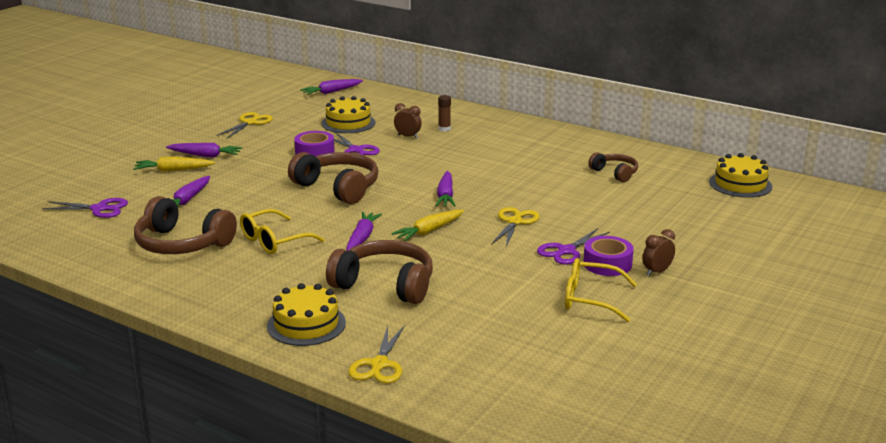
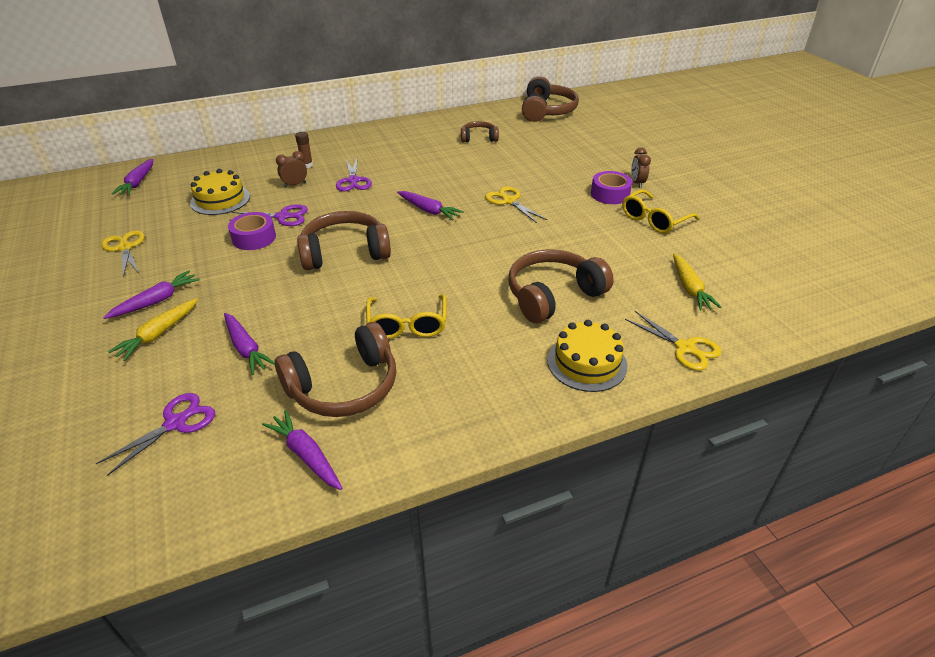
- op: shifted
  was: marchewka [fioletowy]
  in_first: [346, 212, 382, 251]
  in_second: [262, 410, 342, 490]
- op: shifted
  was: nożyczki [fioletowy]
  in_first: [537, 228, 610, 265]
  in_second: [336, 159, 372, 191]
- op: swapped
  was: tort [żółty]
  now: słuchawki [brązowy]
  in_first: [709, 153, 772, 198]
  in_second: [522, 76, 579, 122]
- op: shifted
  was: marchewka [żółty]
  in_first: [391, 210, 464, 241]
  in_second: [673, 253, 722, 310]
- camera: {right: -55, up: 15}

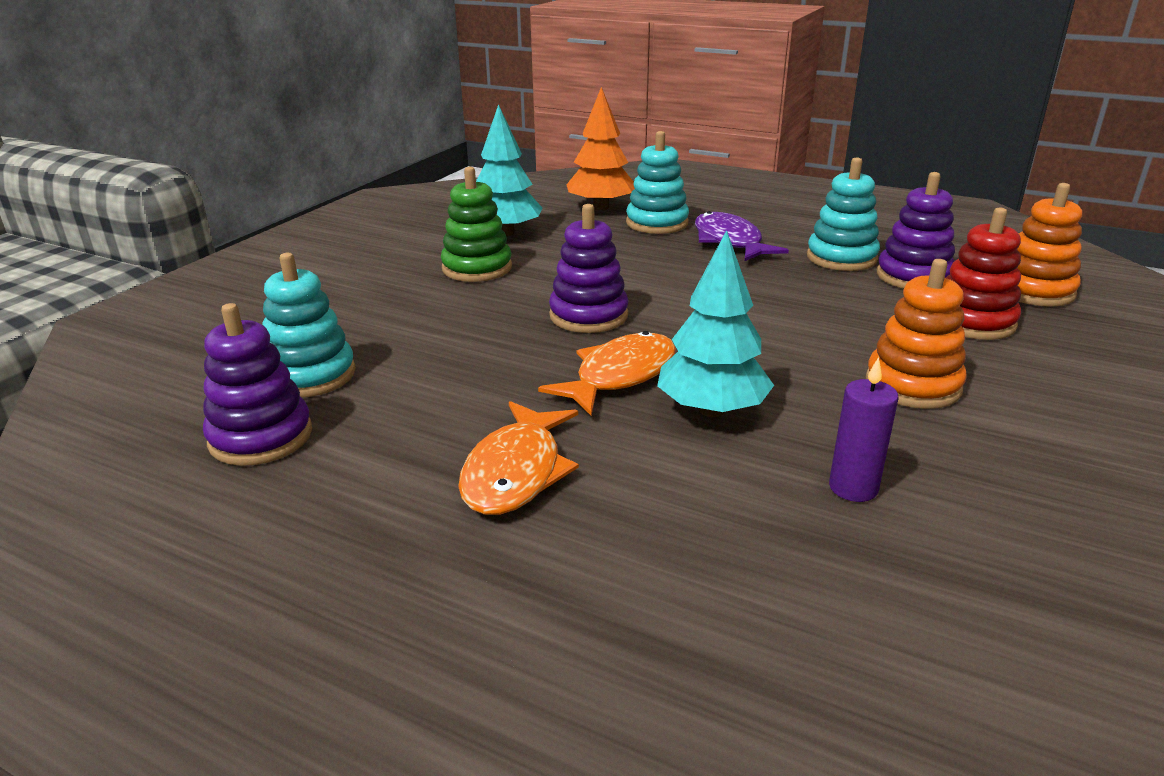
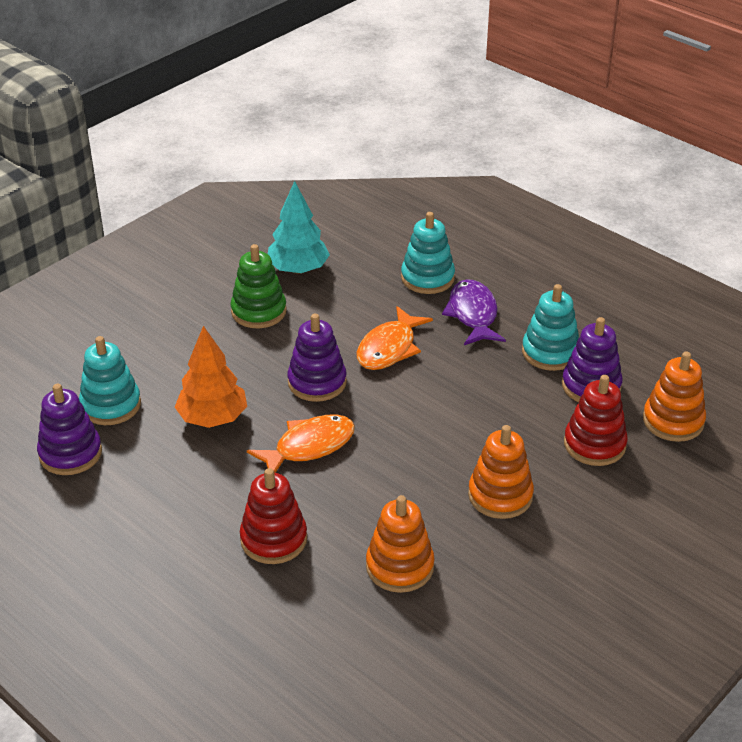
- op: shifted
  was: drzewko [pomarańczowy]
  in_first: [566, 87, 635, 211]
  in_second: [175, 326, 247, 428]
- op: new
  now: zabawka nakładanka [czerwony]
  in_second: [240, 468, 307, 564]
- op: shifted
  was: ryba [pomarańczowy]
  in_first: [458, 401, 579, 515]
  in_second: [357, 306, 433, 370]
- op: swapped
  was: świeca [fioletowy]
  now: zabawka nakładanka [pomarańczowy]
  in_first: [829, 357, 899, 502]
  in_second: [366, 495, 435, 593]
- op: gone
  was: drzewko [turkusowy]
  in_first: [657, 230, 774, 417]
- camera: {right: 15, up: 10}

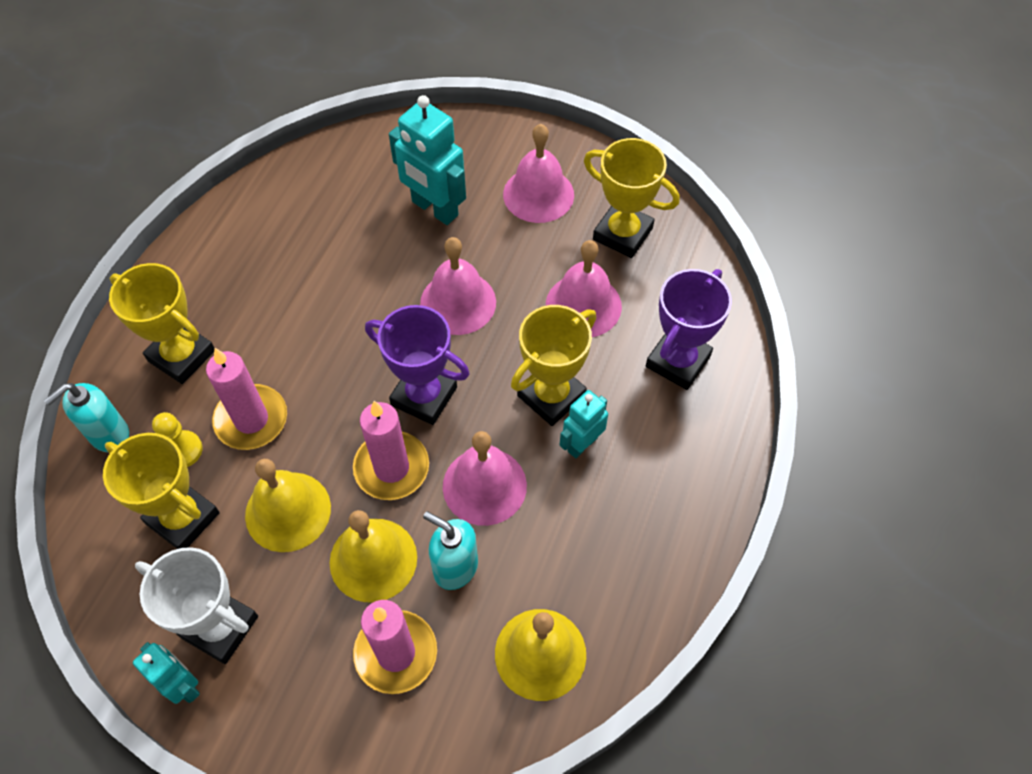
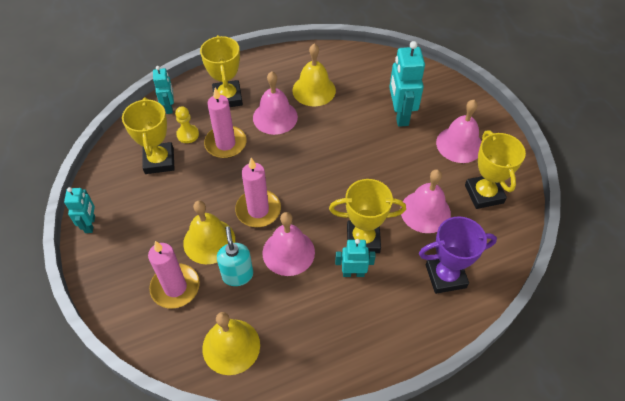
- op: swapped
  was: dozownik mydła [turkusowy]
  now: robot [turkusowy]
  in_first: [44, 383, 129, 453]
  in_second: [153, 66, 174, 114]
- op: shifted
  was: dzwonek [różowy]
  in_first: [420, 237, 496, 335]
  in_second: [253, 71, 298, 135]
- op: shifted
  was: dzwonek [żółty]
  in_first: [245, 459, 331, 552]
  in_second: [292, 44, 336, 106]
- op: gone
  was: puchar [biały]
  in_first: [135, 547, 258, 664]
- op: gone
  was: puchar [fioletowy]
  in_first: [365, 305, 470, 425]
- camera: {right: 45, up: -5}

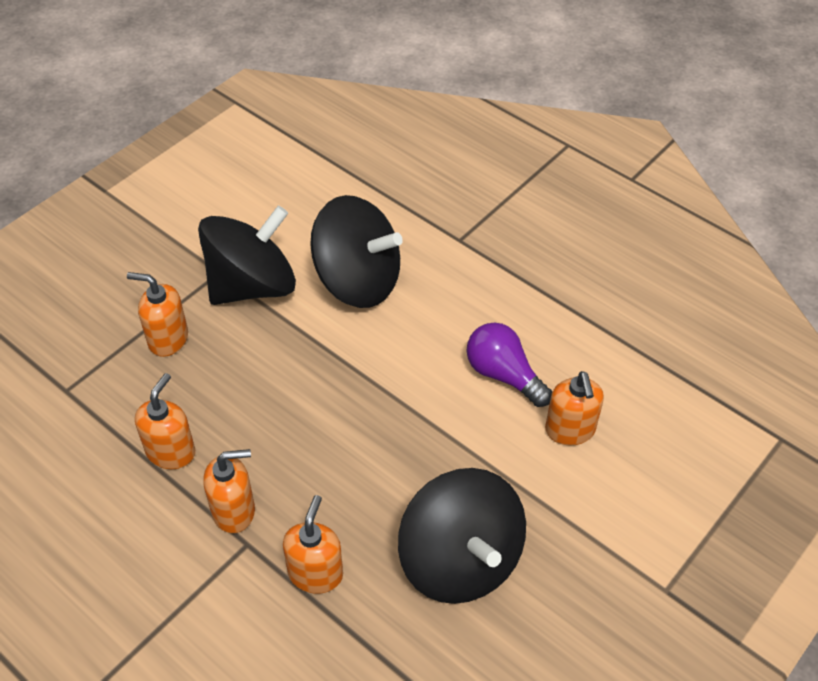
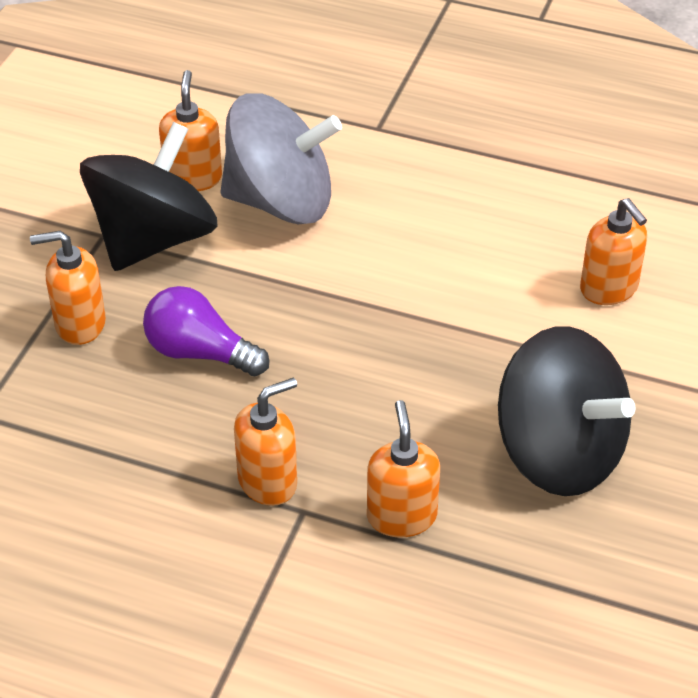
- op: shifted
  was: żarówka [fioletowy]
  in_first: [467, 322, 552, 407]
  in_second: [143, 286, 270, 376]
- op: shifted
  was: dozownik mydła [pomarańczowy]
  in_first: [135, 373, 195, 469]
  in_second: [159, 70, 222, 191]
- op: repainted
  was: bączek [czarny]
  now: bączek [szary]
  in_first: [310, 195, 403, 308]
  in_second: [221, 93, 342, 225]
- camera: {right: -20, up: -5}

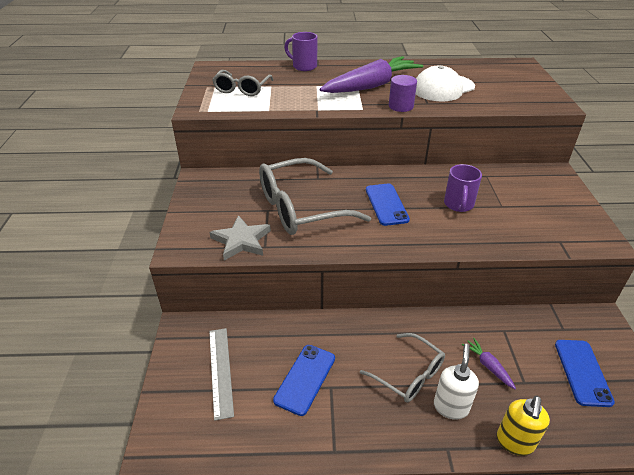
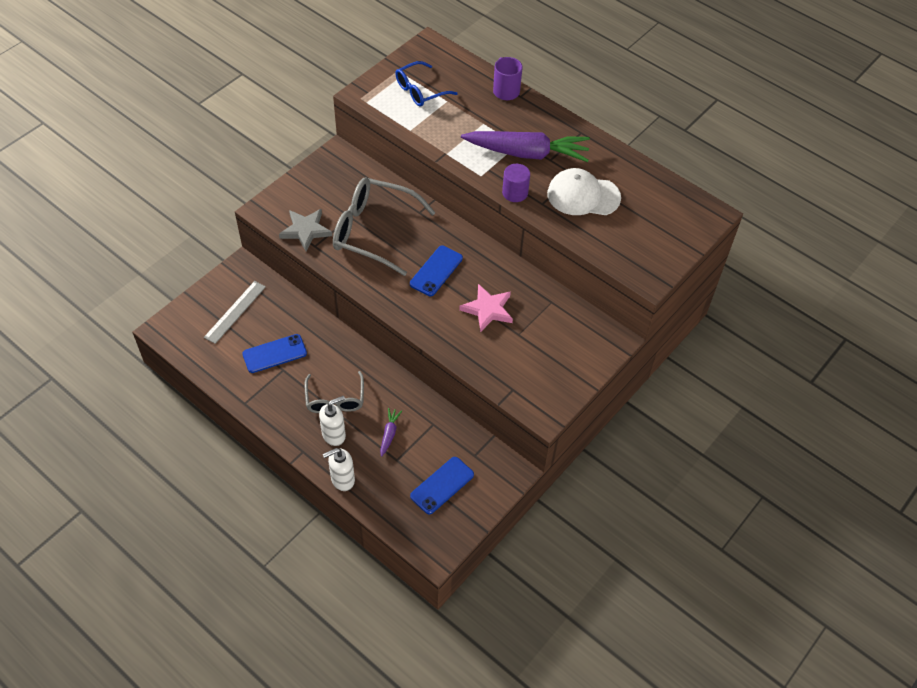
- op: repainted
  was: dozownik mydła [żółty]
  now: dozownik mydła [biały]
  in_first: [497, 396, 550, 456]
  in_second: [323, 448, 355, 491]
- op: repainted
  was: okulary [szary]
  now: okulary [niebieski]
  in_first: [212, 70, 274, 96]
  in_second: [395, 61, 458, 106]
- op: swapped
  was: kubek [fioletowy]
  now: gwiazda [różowy]
  in_first: [444, 164, 482, 212]
  in_second: [459, 284, 513, 332]
- camera: {right: 40, up: 15}

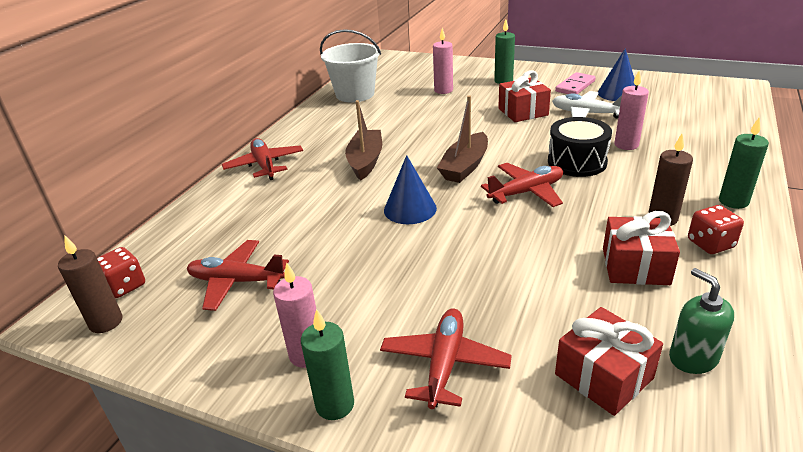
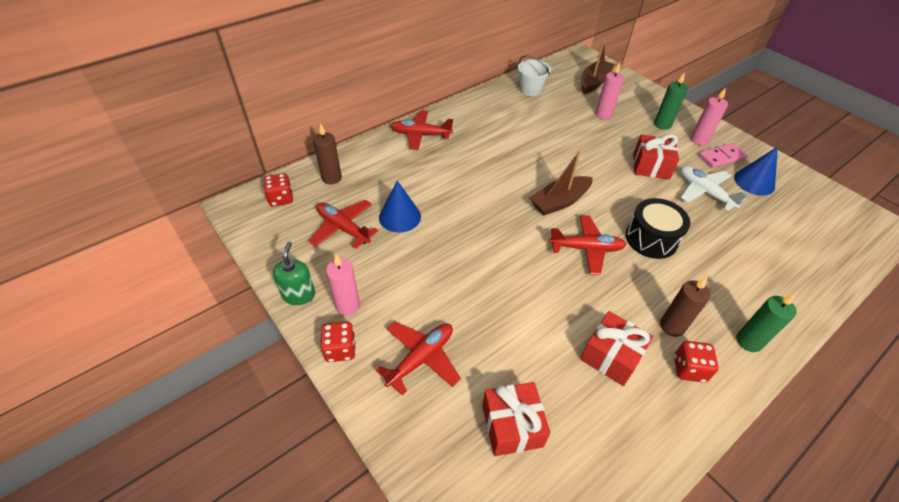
- op: shifted
  was: dozownik mydła [zielony]
  in_first: [669, 268, 734, 374]
  in_second: [273, 242, 315, 305]
- op: shifted
  was: świeca [brązowy]
  in_first: [58, 235, 122, 333]
  in_second: [313, 123, 342, 184]
- op: swapped
  was: świeca [zielony]
  now: kostka do gry [czerwony]
  in_first: [301, 309, 354, 420]
  in_second: [321, 321, 356, 362]
- op: shifted
  was: stożek [niebieski]
  in_first: [384, 155, 437, 224]
  in_second: [379, 180, 421, 233]
- op: rotated
  was: samolot [czerwony]
  in_first: [222, 138, 303, 180]
  in_second: [391, 110, 453, 150]
  clockwise: -90
- op: scaled
  was: wiadro [biały]
  in_first: [320, 29, 381, 102]
  in_second: [518, 55, 551, 96]
  ratio: 0.65
- op: shifted
  was: łódka [brązowy]
  in_first: [345, 100, 382, 181]
  in_second: [581, 40, 614, 94]
- op: shifted
  was: świeca [różowy]
  in_first: [614, 70, 649, 150]
  in_second: [691, 88, 728, 145]
- camera: {right: 25, up: 15}

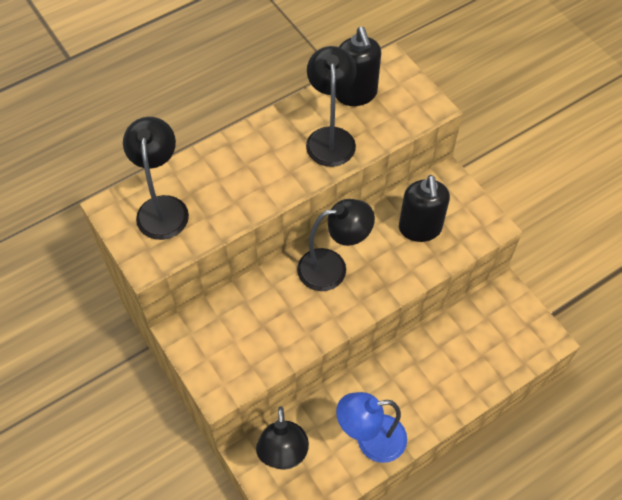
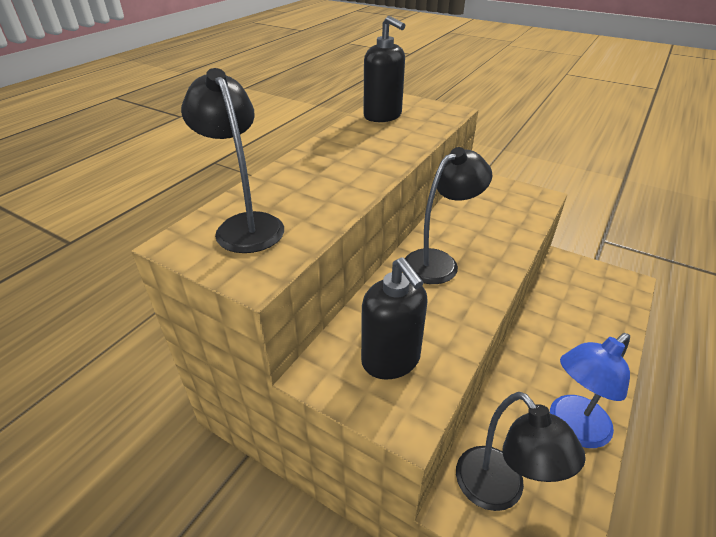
- op: shifted
  was: dozownik mydła [czarny]
  in_first: [399, 175, 450, 242]
  in_second: [361, 257, 428, 379]
- op: gone
  was: lampka [czarny]
  in_first: [306, 46, 357, 167]
- camera: {right: -25, up: -20}

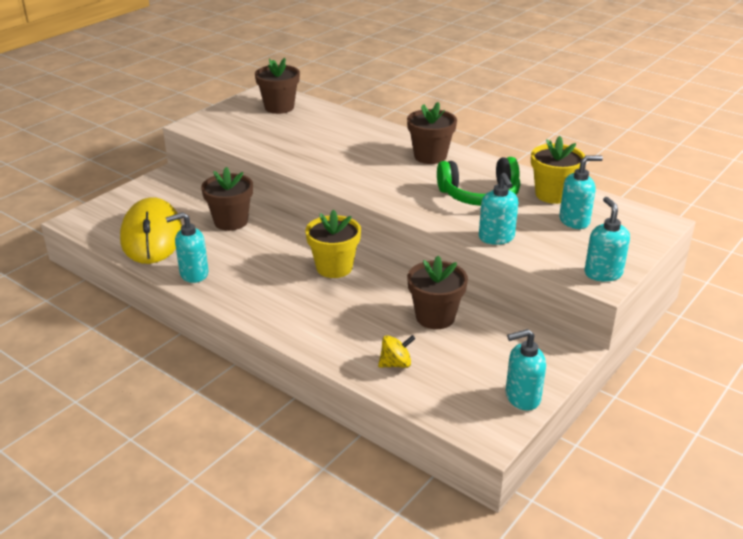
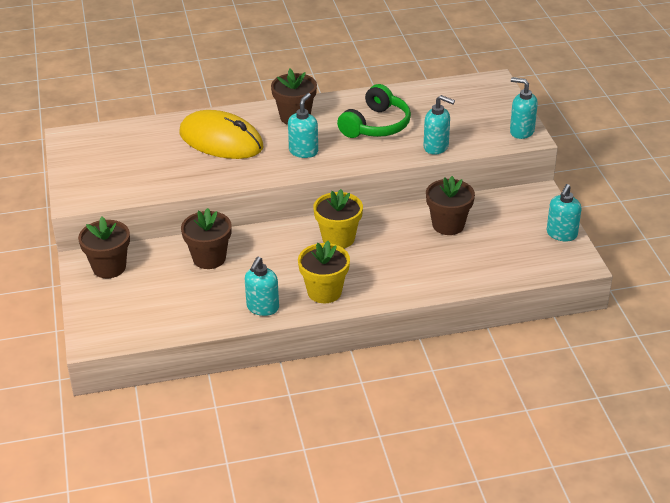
- op: shifted
  was: doniczka [brązowy]
  in_first: [255, 58, 300, 114]
  in_second: [78, 217, 130, 278]
- op: shifted
  was: myszka [żółty]
  in_first: [120, 197, 182, 264]
  in_second: [180, 110, 264, 159]
- op: shifted
  was: dozownik mydła [turkusowy]
  in_first: [559, 155, 603, 229]
  in_second: [288, 93, 318, 158]
- op: shifted
  was: doniczka [żółty]
  in_first: [531, 136, 585, 204]
  in_second: [298, 241, 350, 303]
- op: gone
  was: bączek [żółty]
  in_first: [378, 335, 416, 368]
- camera: {right: -50, up: 5}

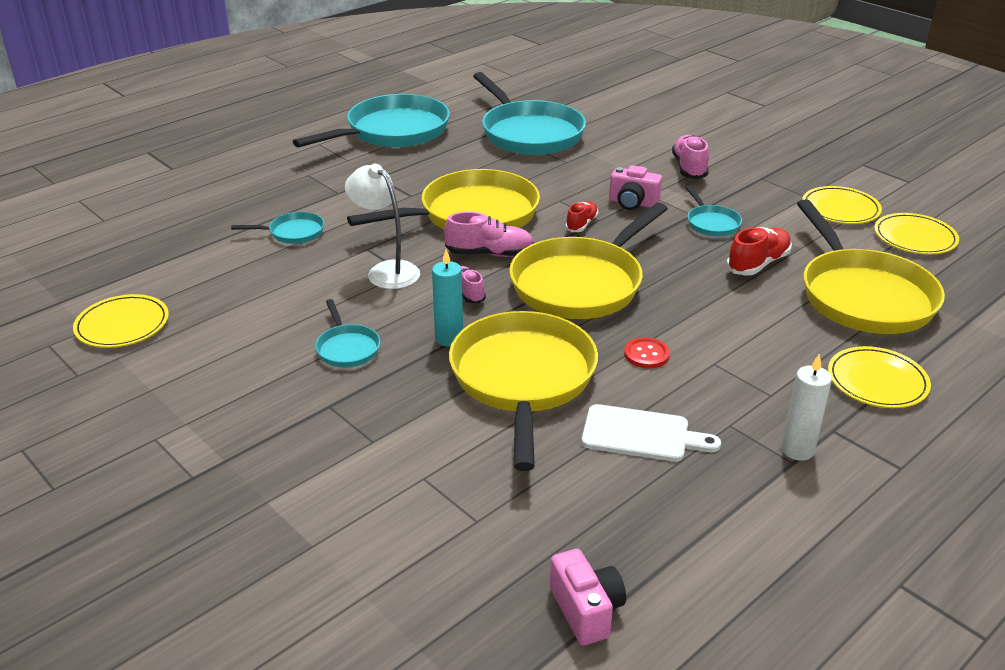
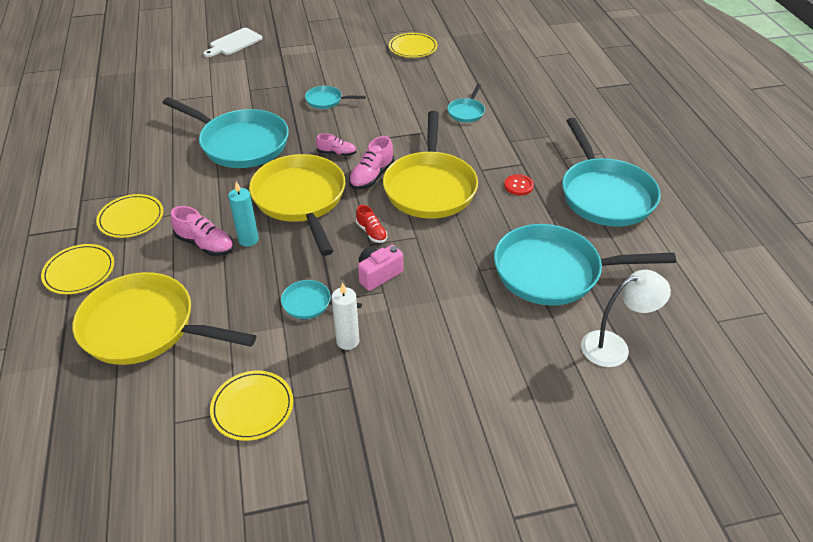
- op: shifted
  was: talerz [żółty]
  in_first: [874, 213, 959, 254]
  in_second: [96, 194, 163, 238]
- op: repainted
  was: patelnia [żółty]
  now: patelnia [turkusowy]
  in_first: [449, 311, 598, 471]
  in_second: [163, 97, 289, 168]
- op: shifted
  was: but [różowy]
  in_first: [672, 135, 709, 179]
  in_second: [170, 206, 234, 256]
- op: shifted
  was: deska do krojenia [biały]
  in_first: [582, 404, 721, 462]
  in_second: [203, 28, 262, 57]
- op: shifted
  was: świeca [turkusowy]
  in_first: [432, 249, 463, 346]
  in_second: [228, 181, 259, 247]
- op: shifted
  was: świeca [biały]
  in_first: [781, 354, 832, 461]
  in_second: [332, 283, 359, 350]
- op: shifted
  was: guzik [czerwony]
  in_first: [624, 337, 670, 369]
  in_second: [504, 174, 534, 195]
- op: shifted
  was: lampka [biały]
  in_first: [345, 164, 420, 289]
  in_second: [581, 270, 671, 367]
- op: gone
  was: aparat fotograficzny [różowy]
  in_first: [550, 549, 626, 645]
- op: gone
  was: but [czerwony]
  in_first: [727, 227, 792, 276]
- camera: {right: 120, up: 10}

